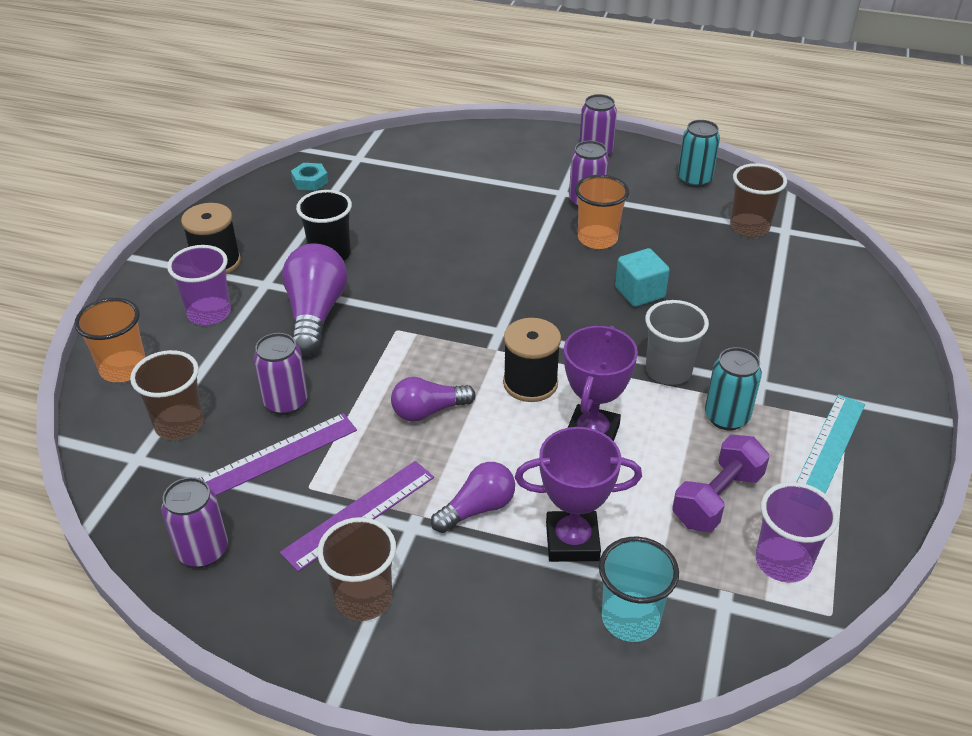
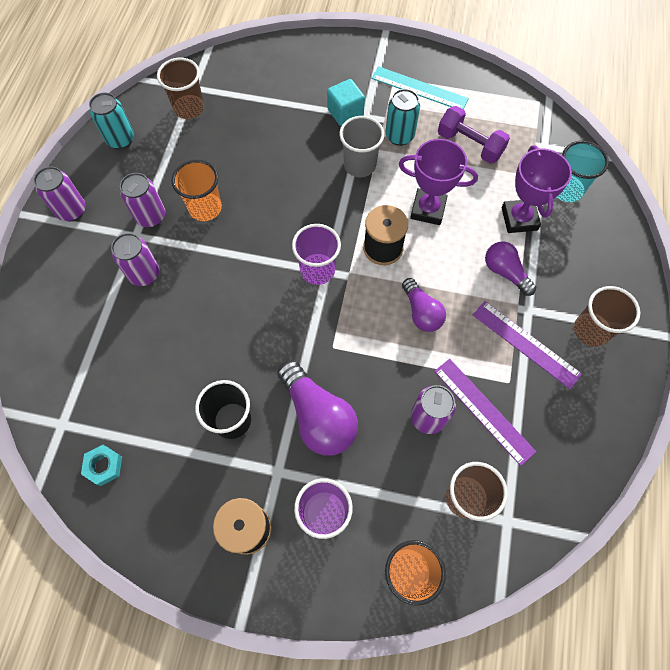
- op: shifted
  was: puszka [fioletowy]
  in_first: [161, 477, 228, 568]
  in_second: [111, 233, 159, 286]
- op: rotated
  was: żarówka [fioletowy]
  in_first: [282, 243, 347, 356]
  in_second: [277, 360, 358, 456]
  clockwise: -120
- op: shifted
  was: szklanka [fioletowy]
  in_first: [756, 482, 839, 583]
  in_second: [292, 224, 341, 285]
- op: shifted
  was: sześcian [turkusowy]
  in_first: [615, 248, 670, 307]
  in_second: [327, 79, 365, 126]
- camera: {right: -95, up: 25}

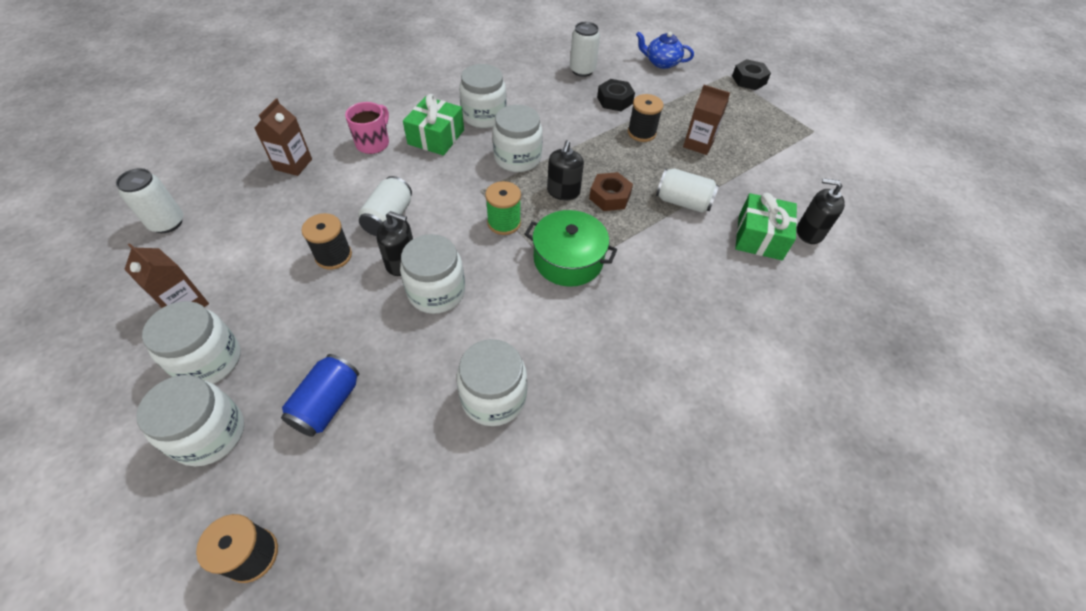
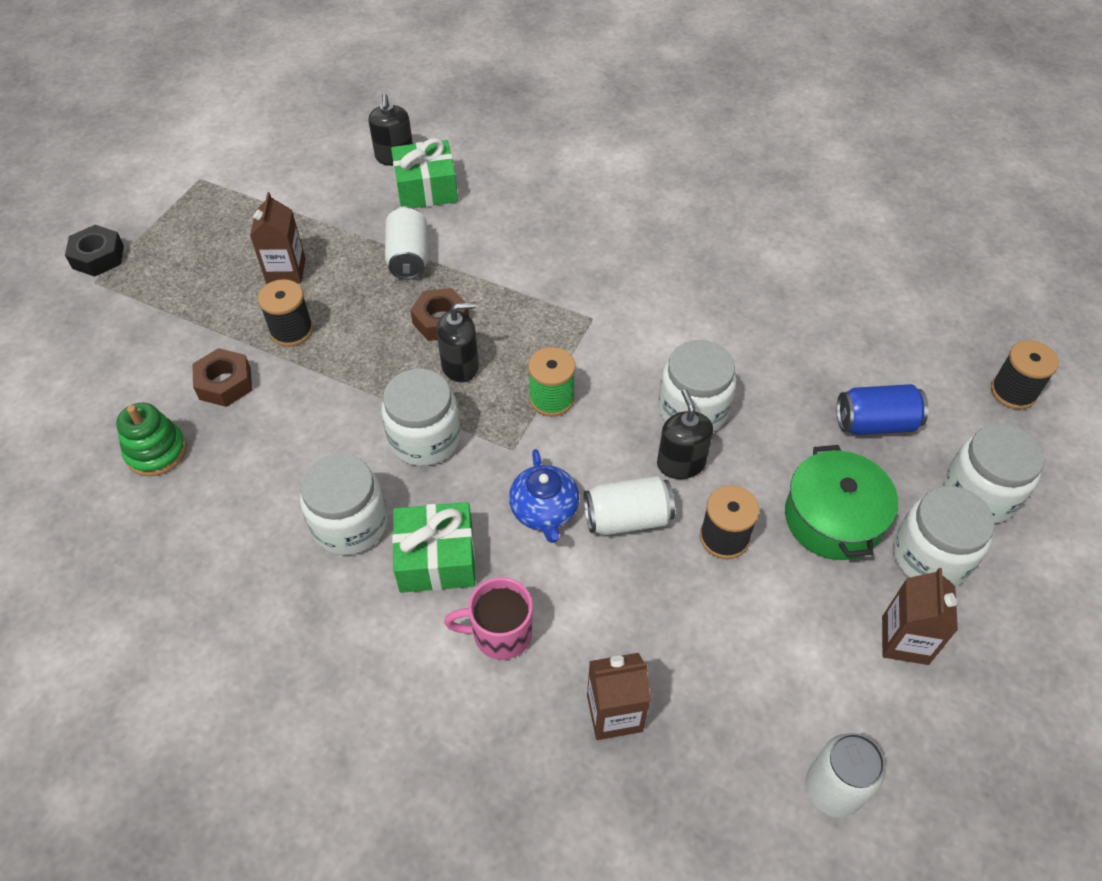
- op: swapped
  was: puszka [biały]
  now: zabawka nakładanka [zielony]
  in_first: [570, 22, 600, 77]
  in_second: [116, 403, 187, 476]
- op: repainted
  was: nakrętka [czarny]
  now: nakrętka [brązowy]
  in_first: [597, 79, 635, 111]
  in_second: [192, 348, 252, 407]
- op: shifted
  was: imbryk [niebieski]
  in_first: [636, 32, 694, 69]
  in_second: [509, 449, 580, 543]
- op: shifted
  was: garnek [zielony]
  in_first: [524, 210, 617, 287]
  in_second: [785, 445, 898, 560]
- op: gone
  was: słoik [biały]
  in_first: [457, 339, 527, 426]
- camera: {right: -115, up: 0}

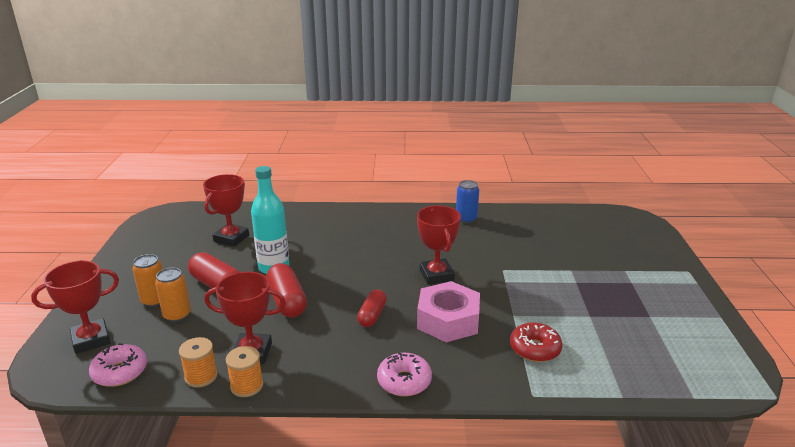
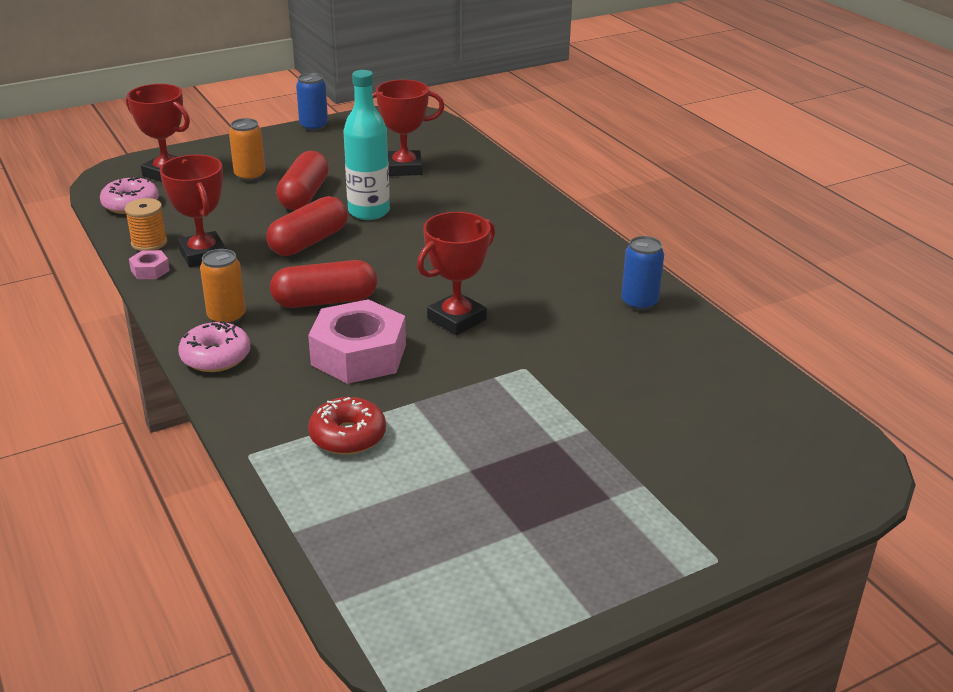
- op: swapped
  was: szpulka [pomarańczowy]
  now: nakrętka [różowy]
  in_first: [226, 346, 264, 397]
  in_second: [129, 250, 170, 279]
- op: shifted
  was: puszka [pomarańczowy]
  in_first: [155, 267, 191, 322]
  in_second: [200, 249, 246, 324]
- op: scaled
  was: kapsułka [czerwony]
  in_first: [357, 289, 387, 327]
  in_second: [270, 260, 377, 308]
  ratio: 1.53
- op: new
  now: puszka [niebieski]
  in_second: [296, 73, 328, 131]
- camera: {right: 60, up: 5}

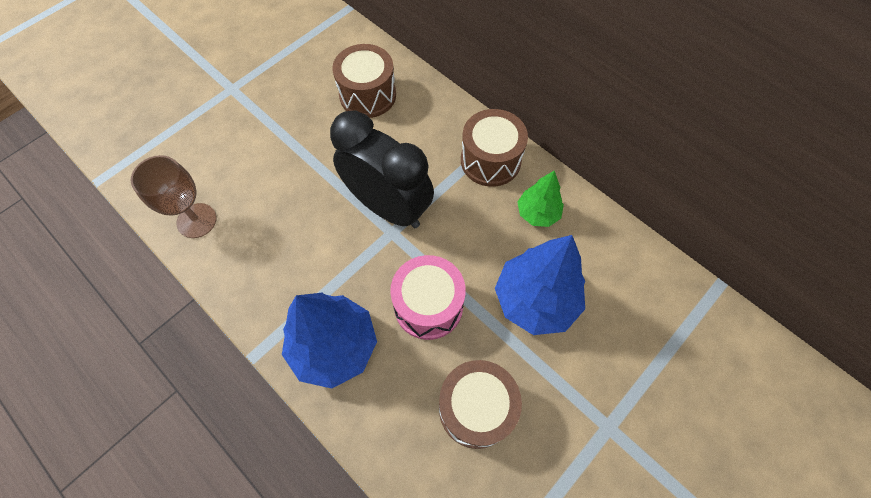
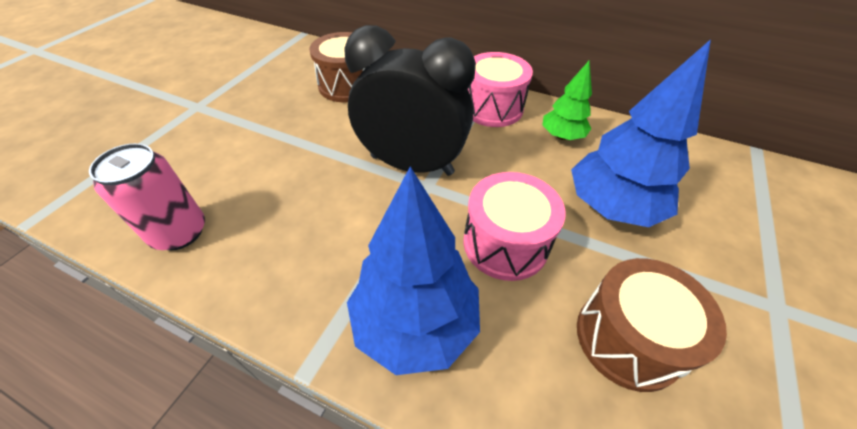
- op: swapped
  was: kielich [brązowy]
  now: puszka [różowy]
  in_first: [131, 155, 217, 238]
  in_second: [89, 143, 205, 251]
- op: repainted
  was: bęben [brązowy]
  now: bęben [różowy]
  in_first: [461, 109, 528, 187]
  in_second: [468, 52, 533, 127]
- camera: {right: -20, up: -15}

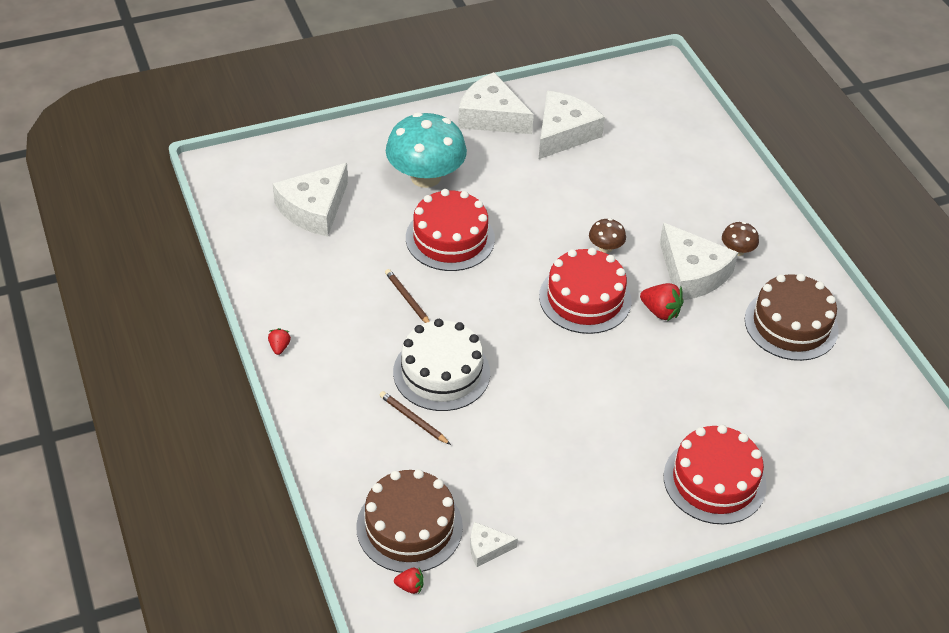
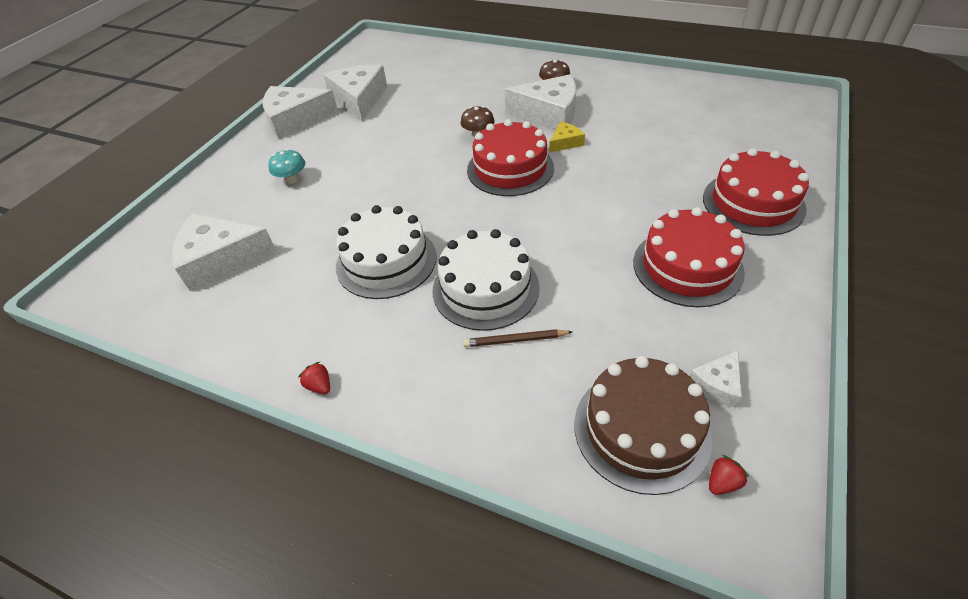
- op: rotated
  was: ser [biały]
  in_first: [273, 163, 348, 236]
  in_second: [172, 213, 277, 291]
  clockwise: 90
- op: scaled
  was: grzyb [turkusowy]
  in_first: [386, 112, 467, 188]
  in_second: [268, 149, 305, 184]
  ratio: 0.45
- op: swapped
  was: ołówek [brązowy]
  now: tort [biały]
  in_first: [385, 269, 430, 323]
  in_second: [336, 205, 437, 299]
- op: swapped
  was: truskawka [czerwony]
  now: ser [żółty]
  in_first: [640, 283, 684, 321]
  in_second: [549, 122, 585, 153]
- op: shifted
  was: tort [czerwony]
  in_first: [406, 189, 495, 271]
  in_second: [633, 207, 745, 307]
- op: gone
  was: tort [brązowy]
  in_first: [745, 273, 839, 361]
- camera: {right: -40, up: 0}

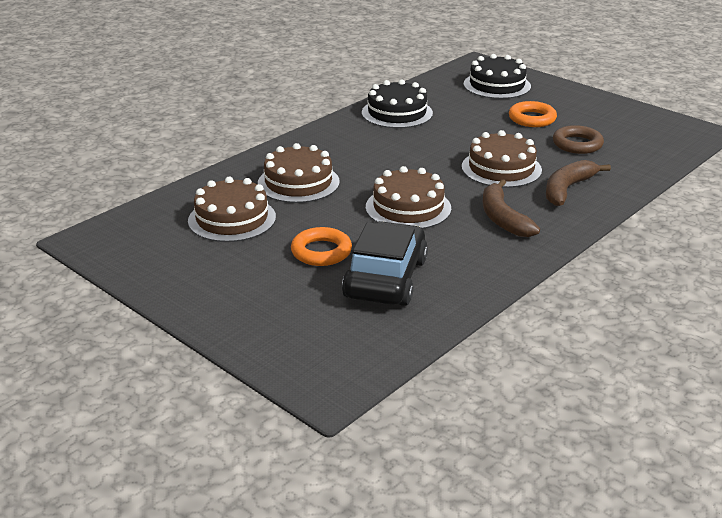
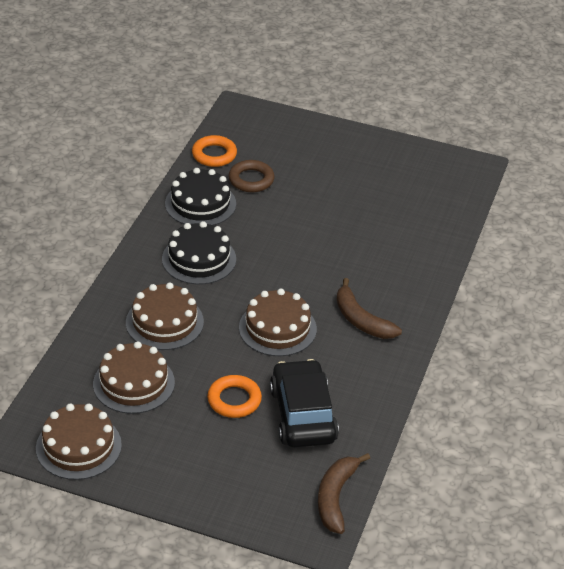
- op: shifted
  was: tort [brązowy]
  in_first: [462, 130, 542, 188]
  in_second: [36, 404, 122, 480]
- op: shifted
  was: tort [czarny]
  in_first: [464, 54, 531, 99]
  in_second: [162, 221, 236, 284]
- op: shifted
  was: pierścień [pomarańczowy]
  in_first: [509, 101, 557, 127]
  in_second: [192, 135, 237, 167]
- op: shifted
  was: pierścień [brązowy]
  in_first: [553, 125, 604, 154]
  in_second: [229, 160, 275, 192]
- op: shifted
  was: banan [brązowy]
  in_first: [546, 160, 611, 206]
  in_second: [318, 453, 370, 534]
- camera: {right: -25, up: 10}

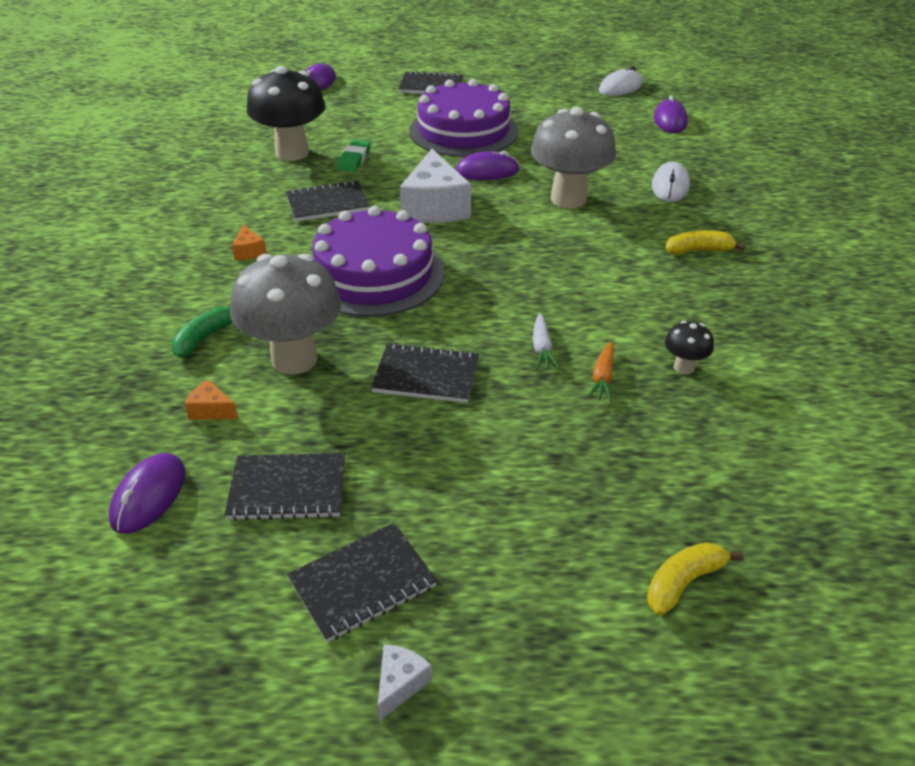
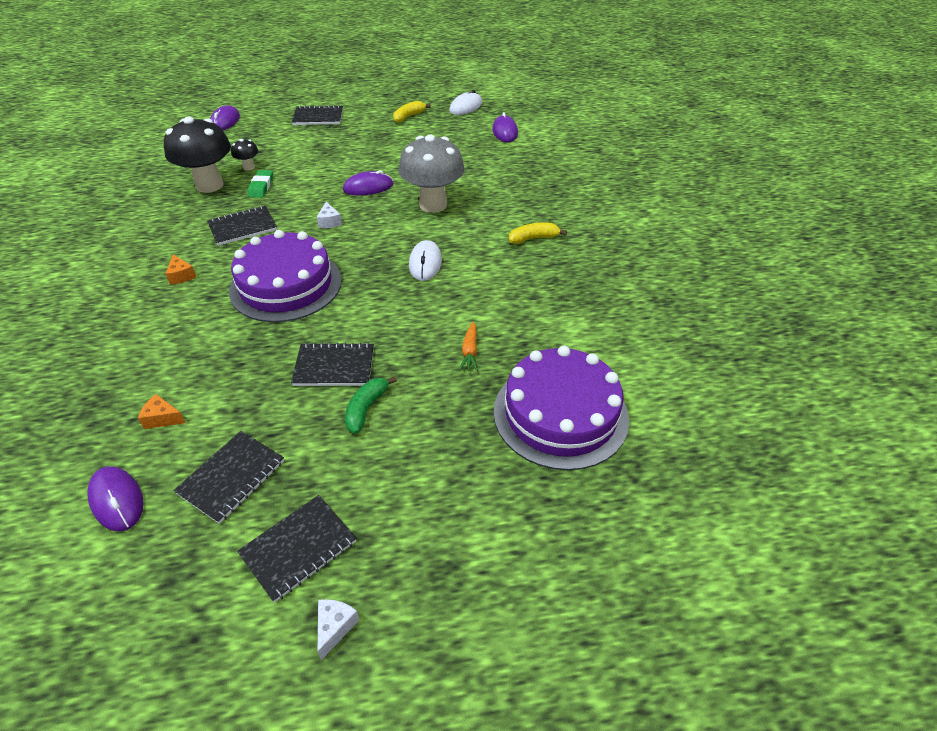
- op: rotated
  was: myszka [fioletowy]
  in_first: [109, 453, 186, 534]
  in_second: [87, 466, 144, 531]
  clockwise: -45
- op: rotated
  was: zeszyt [czarny]
  in_first: [224, 453, 345, 521]
  in_second: [173, 431, 284, 524]
  clockwise: -45
- op: shifted
  was: grzyb [czarny]
  in_first: [665, 320, 714, 374]
  in_second: [231, 139, 258, 171]
- op: scaled
  was: ser [biały]
  in_first: [400, 149, 471, 223]
  in_second: [317, 202, 342, 228]
  ratio: 0.43
- op: shifted
  was: banan [zielony]
  in_first: [171, 306, 232, 358]
  in_second: [345, 376, 397, 434]
- op: shifted
  was: banan [żółty]
  in_first: [647, 542, 743, 616]
  in_second: [393, 101, 431, 123]
- op: shifted
  was: myszka [biały]
  in_first: [652, 162, 690, 202]
  in_second: [409, 240, 442, 281]
- op: shifted
  was: tort [fioletowy]
  in_first: [409, 79, 518, 157]
  in_second: [494, 346, 629, 470]
- op: gone
  was: grzyb [szary]
  in_first: [230, 253, 341, 375]
- op: gone
  was: marchewka [biały]
  in_first: [533, 313, 560, 370]
- camera: {right: -10, up: 5}

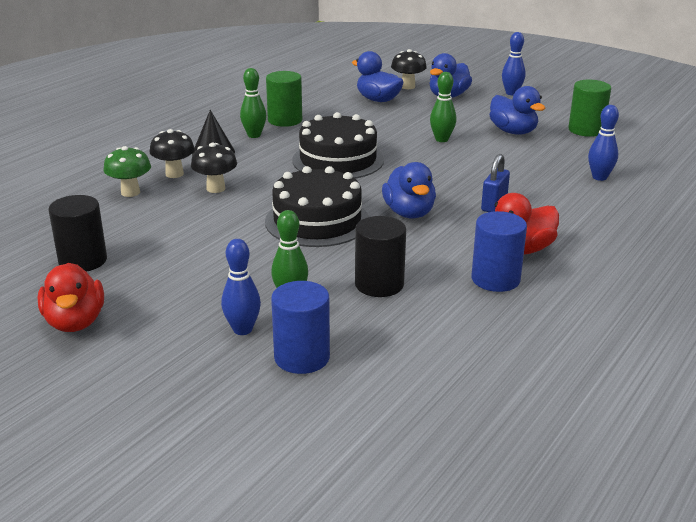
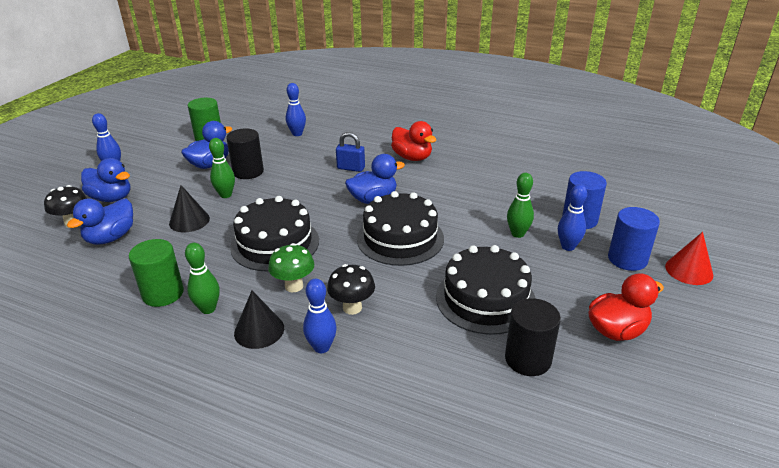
- op: new
  now: stożek [czarny]
  in_second: [169, 185, 210, 232]
- op: shifted
  was: walec [czarny]
  in_first: [355, 216, 406, 297]
  in_second: [226, 128, 264, 179]
- op: shifted
  was: grzyb [zielony]
  in_first: [103, 146, 151, 197]
  in_second: [268, 243, 314, 292]
- op: swapped
  was: grzyb [czarny]
  now: kręgiel [niebieski]
  in_first: [149, 129, 195, 178]
  in_second: [303, 279, 337, 353]
- op: new
  now: tort [czarny]
  in_second: [436, 245, 536, 335]
- op: shifted
  was: walec [niebieski]
  in_first: [472, 211, 527, 292]
  in_second: [608, 207, 660, 271]
- op: new
  now: stożek [czerwony]
  in_second: [665, 232, 713, 285]
- camera: {right: -100, up: 5}

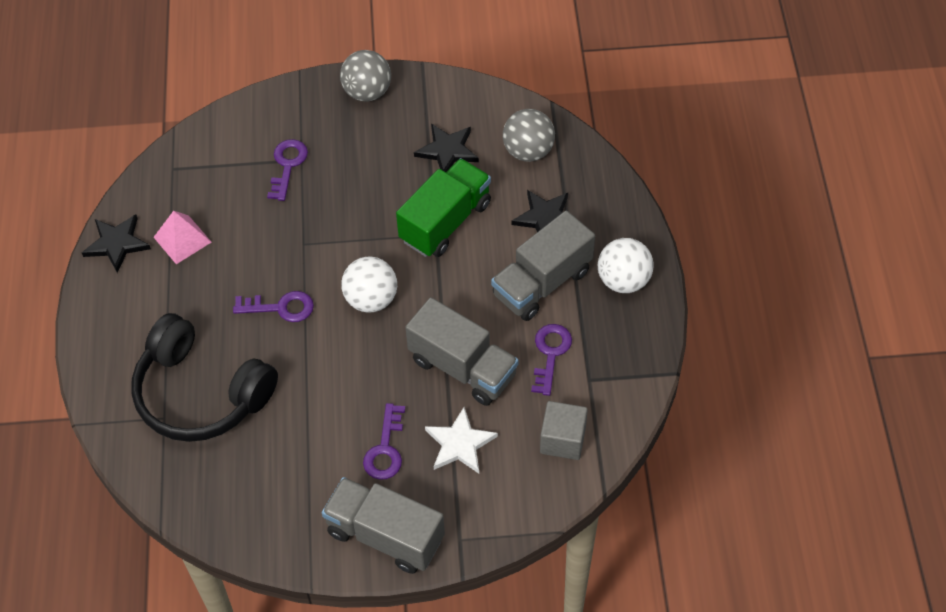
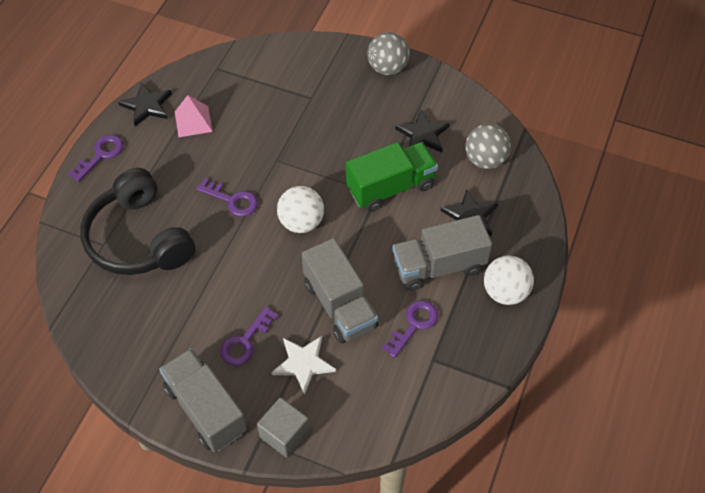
- op: shifted
  was: klucz [fioletowy]
  in_first: [267, 139, 308, 201]
  in_second: [68, 135, 123, 182]
- op: shifted
  was: sześcian [szary]
  in_first: [540, 401, 588, 460]
  in_second: [257, 397, 309, 458]
- camera: {right: 25, up: 0}

